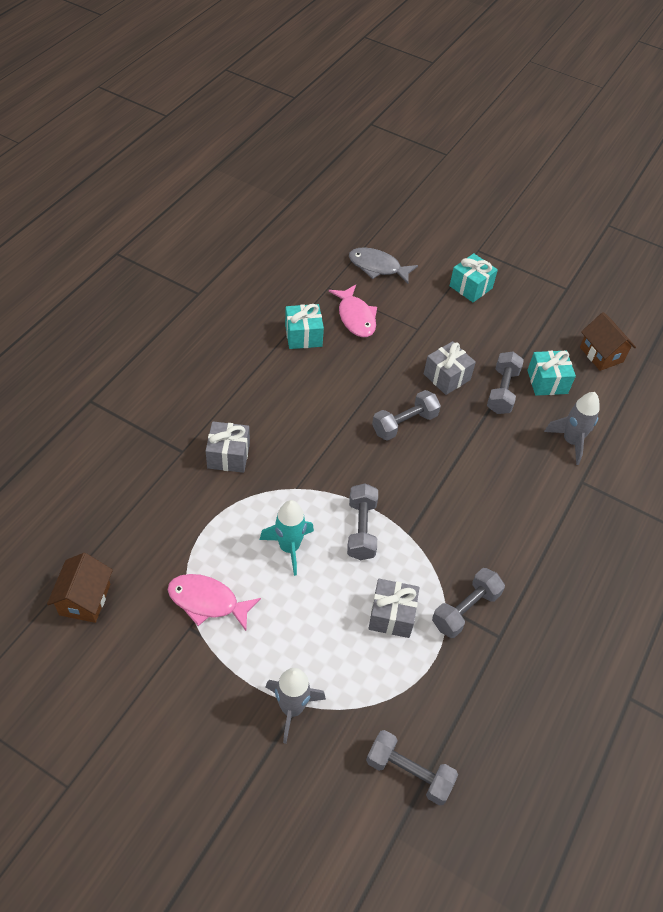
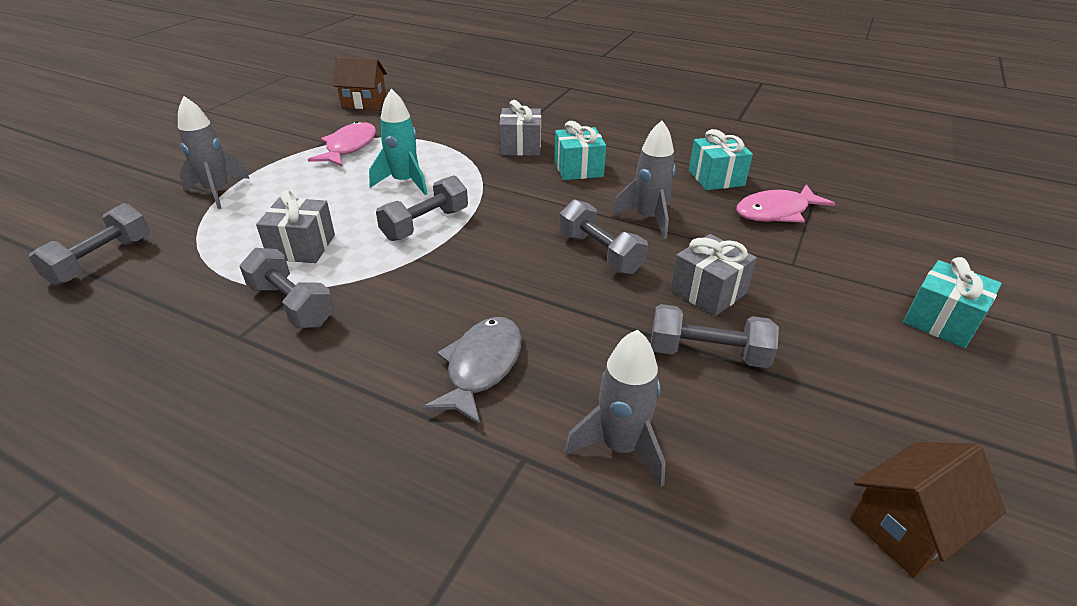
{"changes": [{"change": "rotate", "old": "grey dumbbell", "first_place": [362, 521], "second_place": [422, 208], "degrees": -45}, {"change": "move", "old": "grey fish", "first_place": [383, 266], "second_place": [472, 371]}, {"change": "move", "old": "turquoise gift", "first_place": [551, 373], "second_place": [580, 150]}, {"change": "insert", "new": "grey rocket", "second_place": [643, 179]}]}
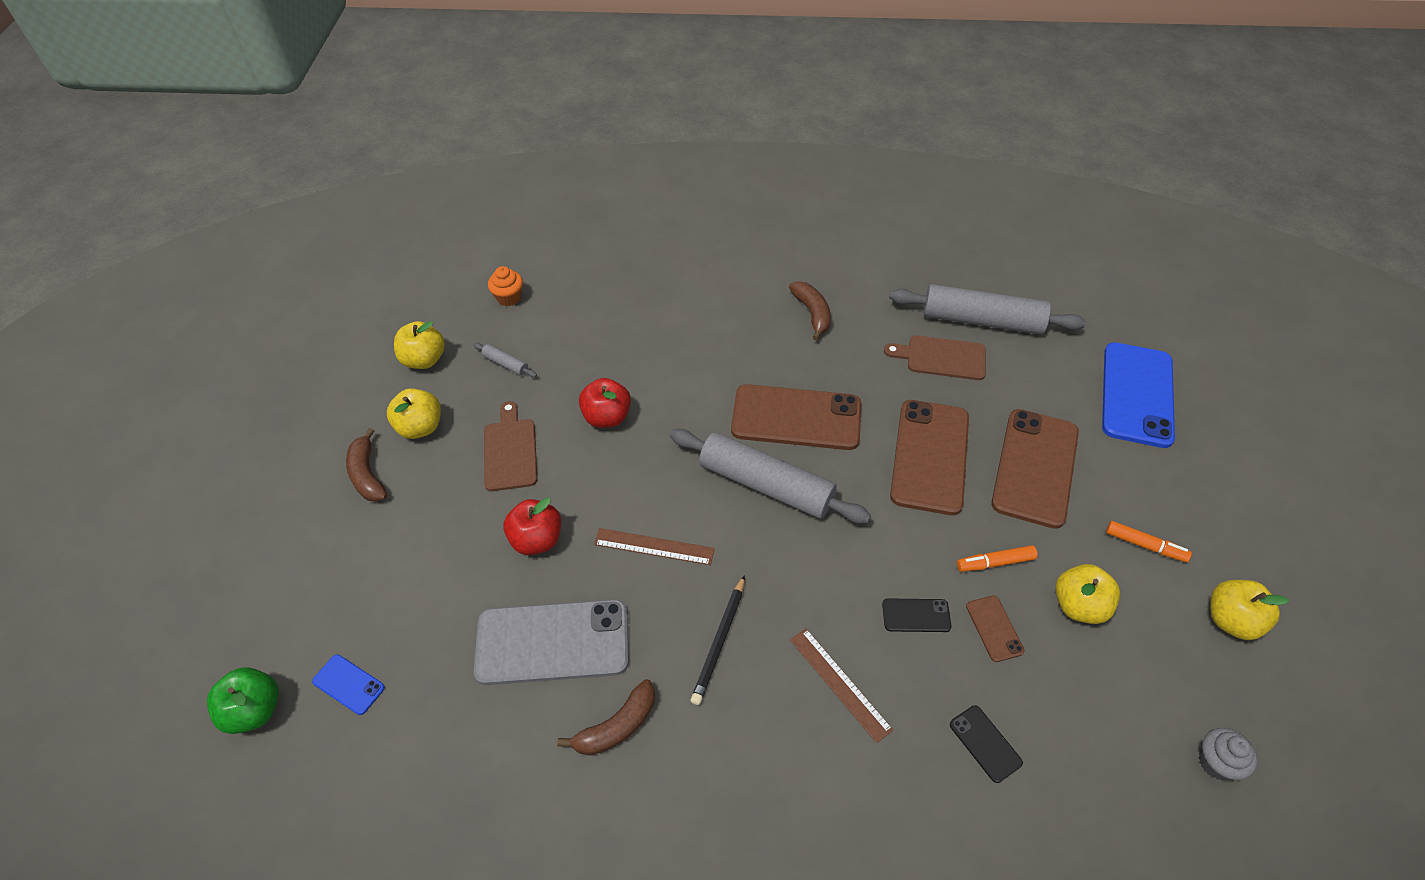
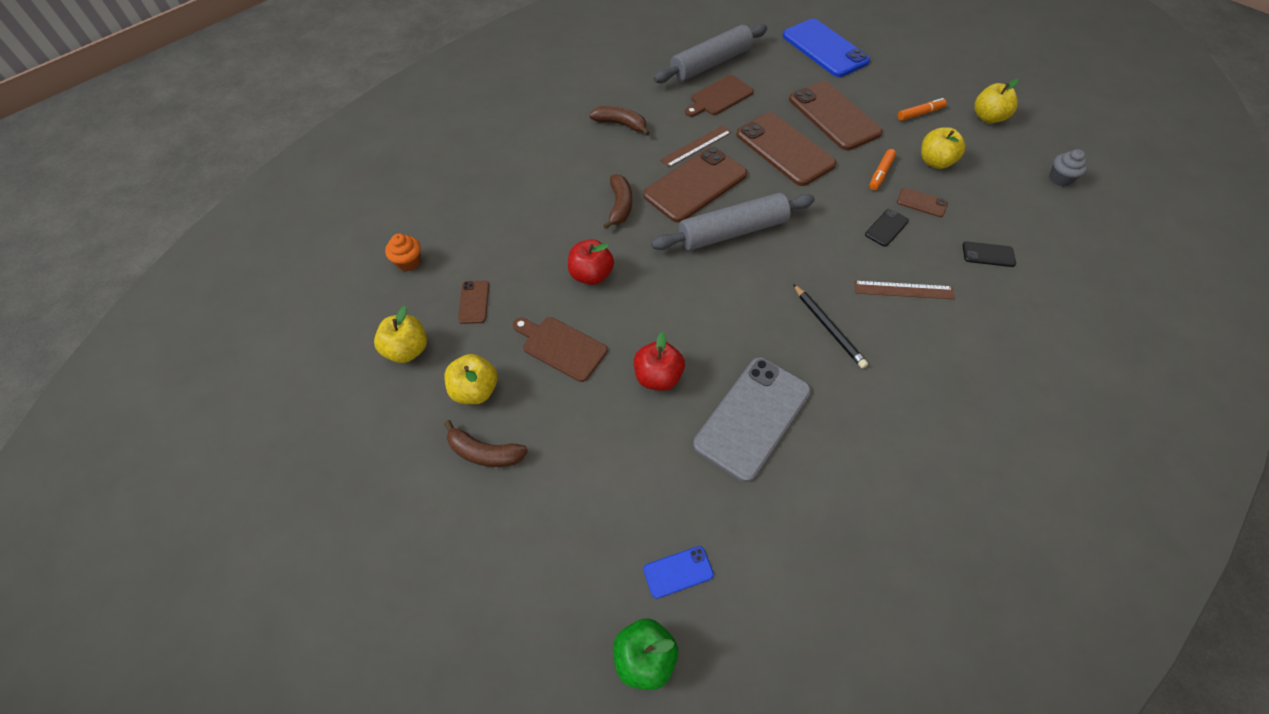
{"changes": [{"change": "replace", "old": "grey rolling pin", "new": "brown phone", "first_place": [505, 360], "second_place": [473, 302]}, {"change": "move", "old": "brown banana", "first_place": [606, 717], "second_place": [617, 201]}, {"change": "move", "old": "brown ruler", "first_place": [654, 546], "second_place": [696, 146]}]}
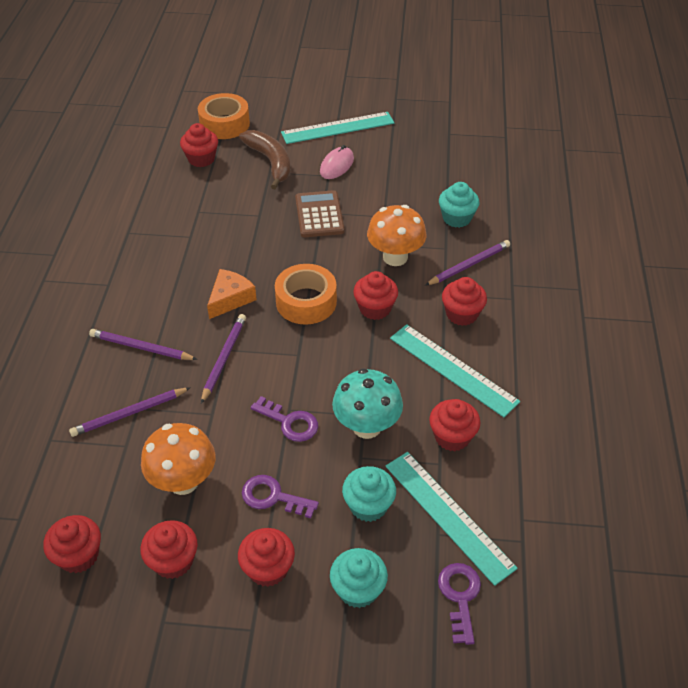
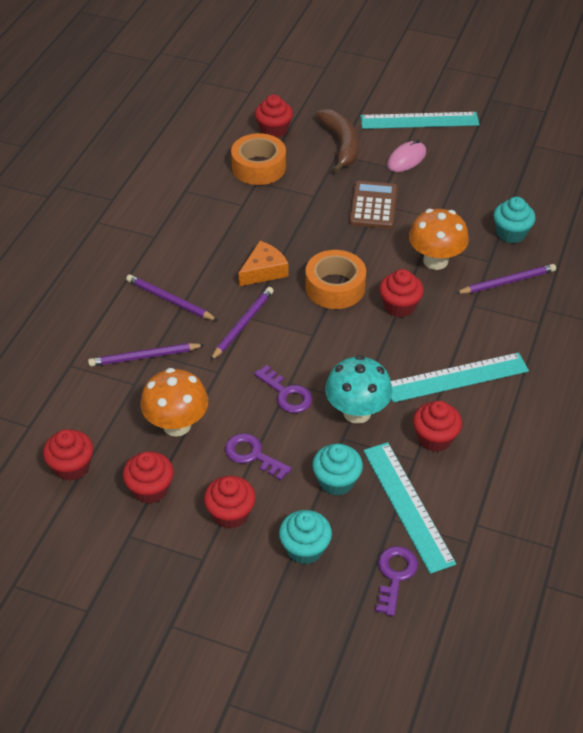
{"changes": [{"change": "move", "old": "orange tape", "first_place": [224, 116], "second_place": [258, 159]}, {"change": "rotate", "old": "turquoise ruler", "first_place": [455, 370], "second_place": [460, 377], "degrees": -75}, {"change": "delete", "old": "red cupcake", "first_place": [464, 301]}]}
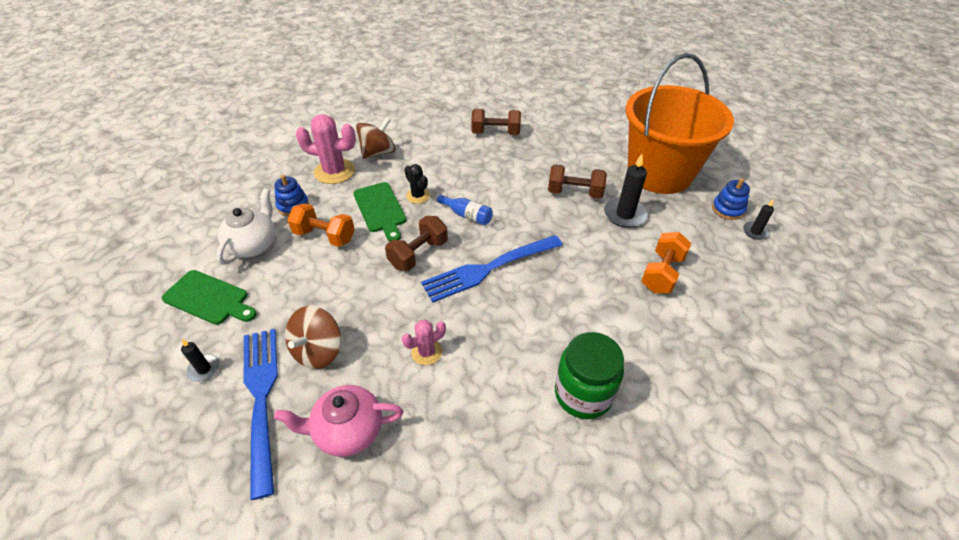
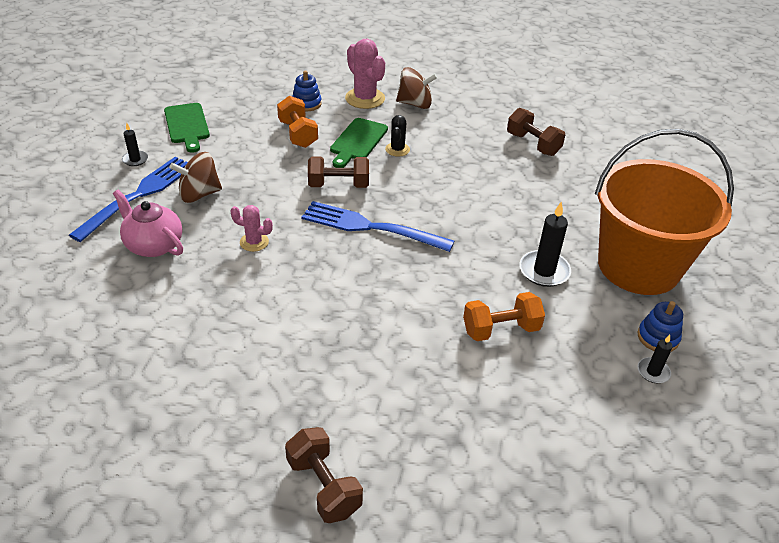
{"changes": [{"change": "delete", "old": "white teapot", "first_place": [245, 226]}, {"change": "delete", "old": "blue bottle", "first_place": [465, 209]}, {"change": "move", "old": "brown dumbbell", "first_place": [577, 181], "second_place": [324, 475]}, {"change": "delete", "old": "green jar", "first_place": [589, 375]}]}
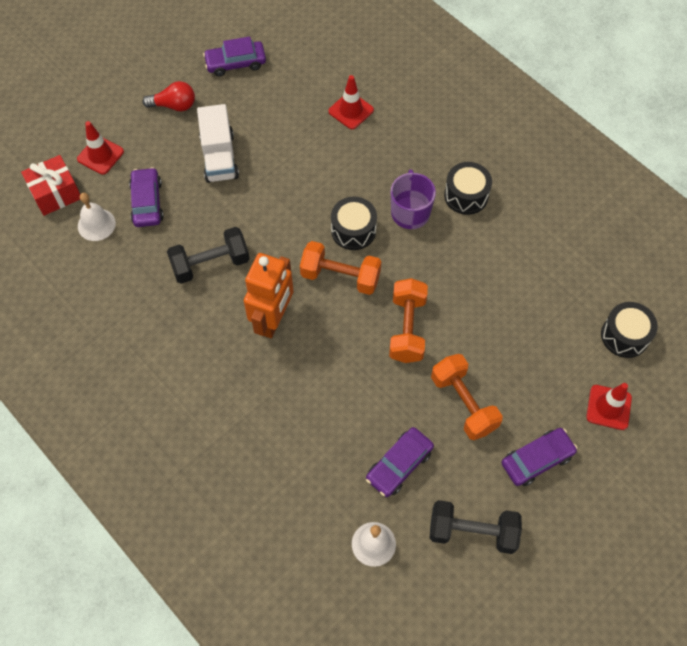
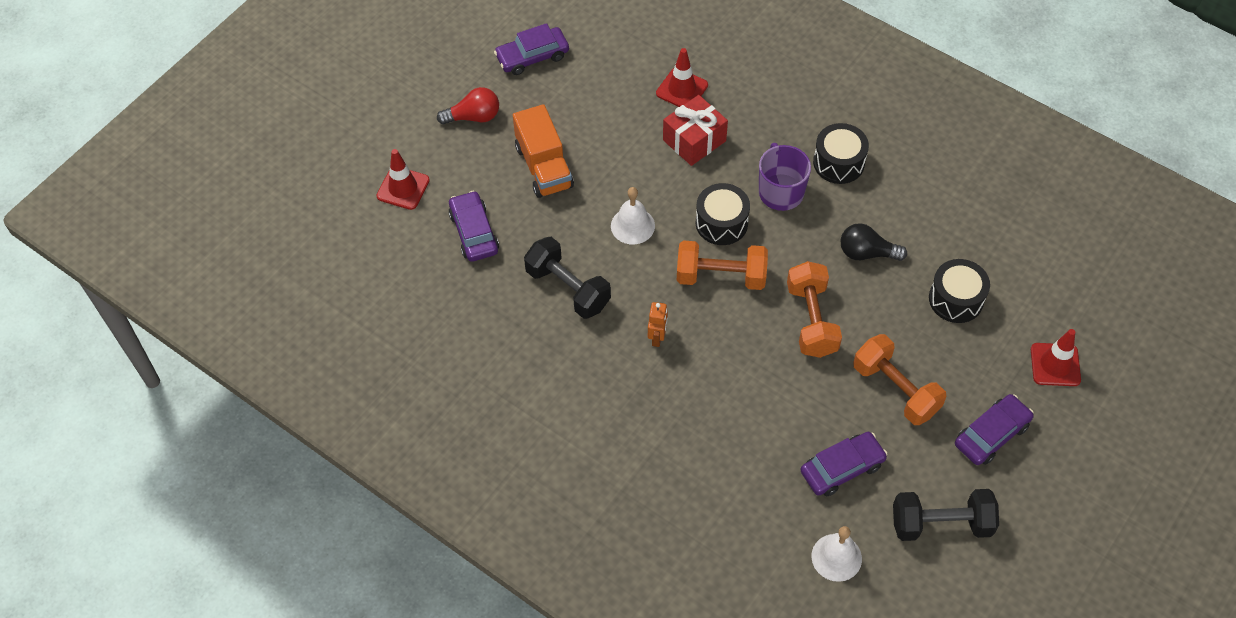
{"changes": [{"change": "move", "old": "red gift", "first_place": [50, 185], "second_place": [695, 130]}, {"change": "move", "old": "white bell", "first_place": [97, 217], "second_place": [633, 216]}, {"change": "rotate", "old": "black dumbbell", "first_place": [208, 255], "second_place": [567, 278], "degrees": 75}, {"change": "recolor", "old": "white truck", "new": "orange truck", "first_place": [218, 143], "second_place": [543, 151]}, {"change": "resize", "old": "orange robot", "first_place": [268, 295], "second_place": [658, 324], "factor": 0.46}, {"change": "rotate", "old": "purple car", "first_place": [400, 462], "second_place": [844, 464], "degrees": -150}, {"change": "move", "old": "black drum", "first_place": [629, 330], "second_place": [959, 291]}, {"change": "insert", "new": "black light bulb", "second_place": [874, 242]}]}
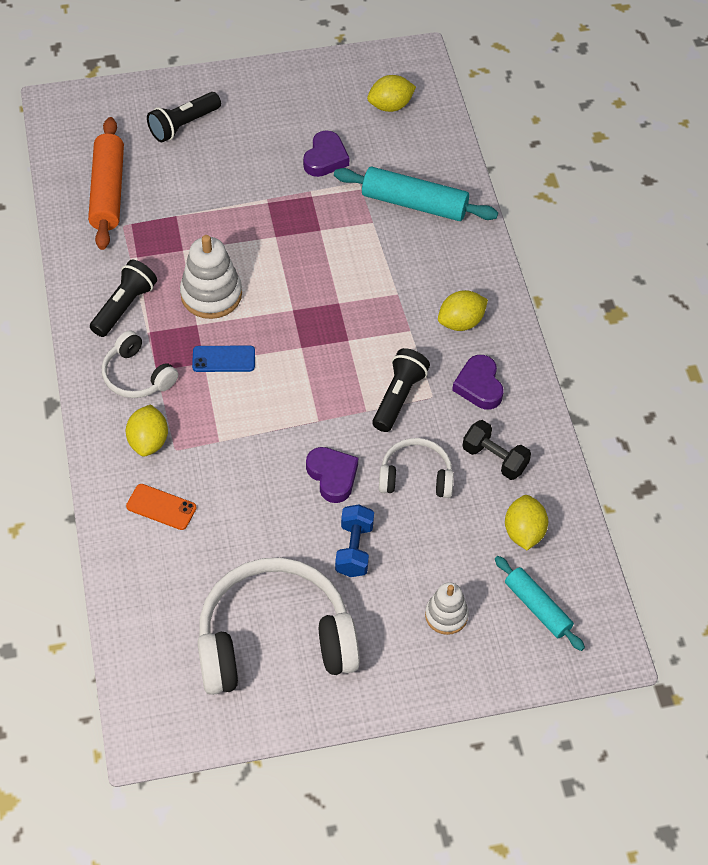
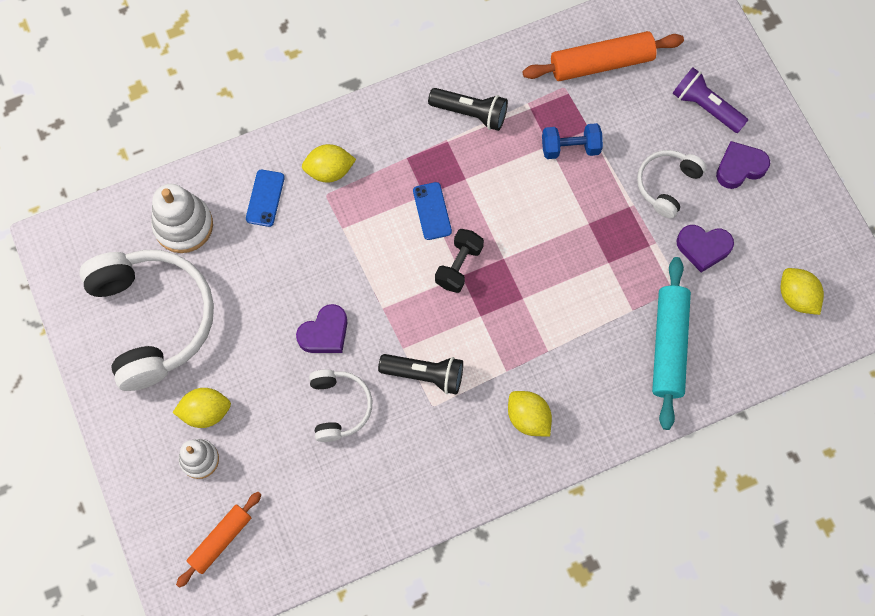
{"changes": [{"change": "move", "old": "white headphones", "first_place": [140, 364], "second_place": [672, 184]}, {"change": "recolor", "old": "orange phone", "new": "blue phone", "first_place": [161, 507], "second_place": [265, 198]}, {"change": "recolor", "old": "black flashlight", "new": "purple flashlight", "first_place": [184, 117], "second_place": [710, 100]}, {"change": "move", "old": "white stacking toy", "first_place": [211, 277], "second_place": [182, 218]}, {"change": "move", "old": "blue dumbbell", "first_place": [354, 540], "second_place": [572, 141]}, {"change": "move", "old": "purple heart", "first_place": [478, 382], "second_place": [743, 165]}, {"change": "move", "old": "black dumbbell", "first_place": [496, 450], "second_place": [459, 261]}, {"change": "recolor", "old": "turquoise rolling pin", "new": "orange rolling pin", "first_place": [540, 603], "second_place": [218, 540]}, {"change": "move", "old": "yellow lemon", "first_place": [526, 522], "second_place": [201, 408]}]}
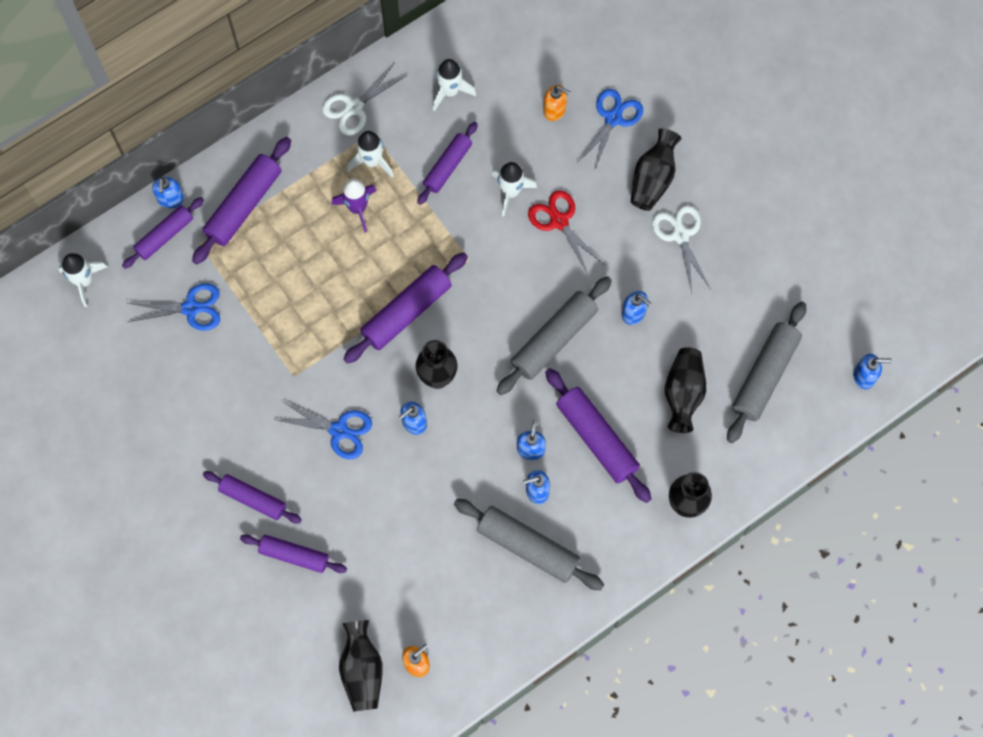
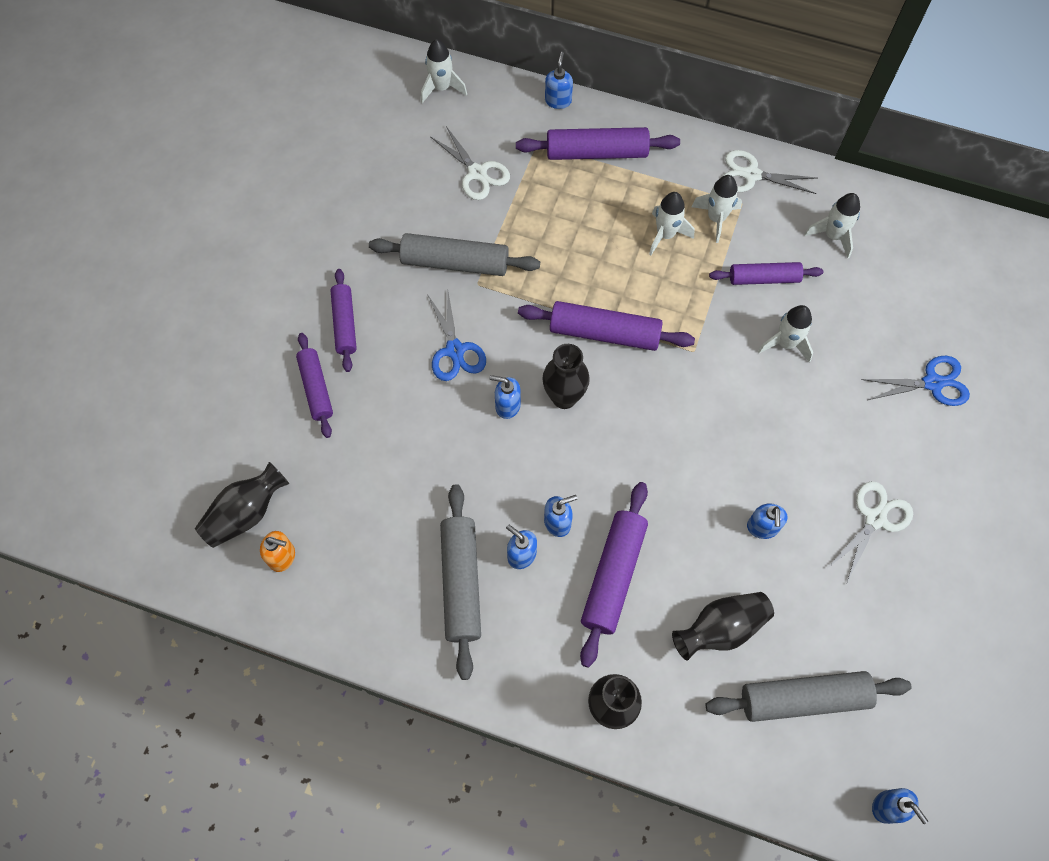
{"changes": [{"change": "delete", "old": "purple rolling pin", "first_place": [163, 233]}, {"change": "recolor", "old": "blue scissors", "new": "white scissors", "first_place": [174, 307], "second_place": [470, 163]}, {"change": "rotate", "old": "blue soap dispenser", "first_place": [168, 192], "second_place": [559, 80], "degrees": 135}, {"change": "recolor", "old": "purple rocket", "new": "white rocket", "first_place": [354, 205], "second_place": [672, 223]}, {"change": "move", "old": "grey rolling pin", "first_place": [554, 335], "second_place": [454, 254]}, {"change": "delete", "old": "red scissors", "first_place": [565, 232]}, {"change": "delete", "old": "orange soap dispenser", "first_place": [557, 103]}, {"change": "delete", "old": "black vase", "first_place": [656, 169]}]}
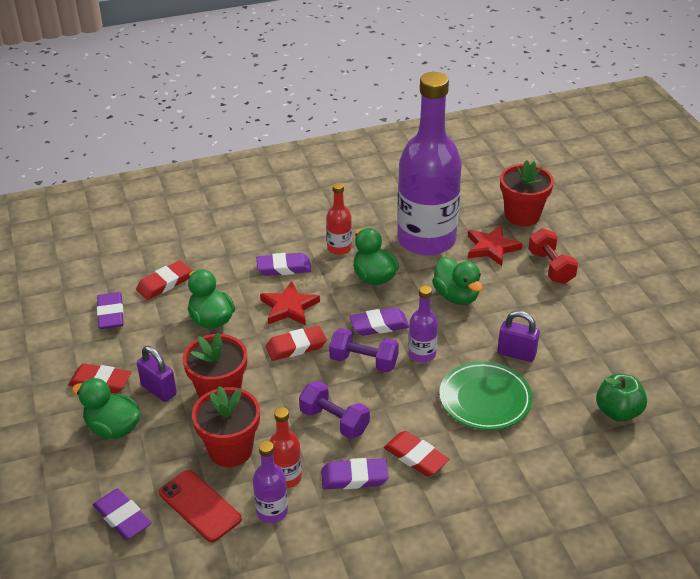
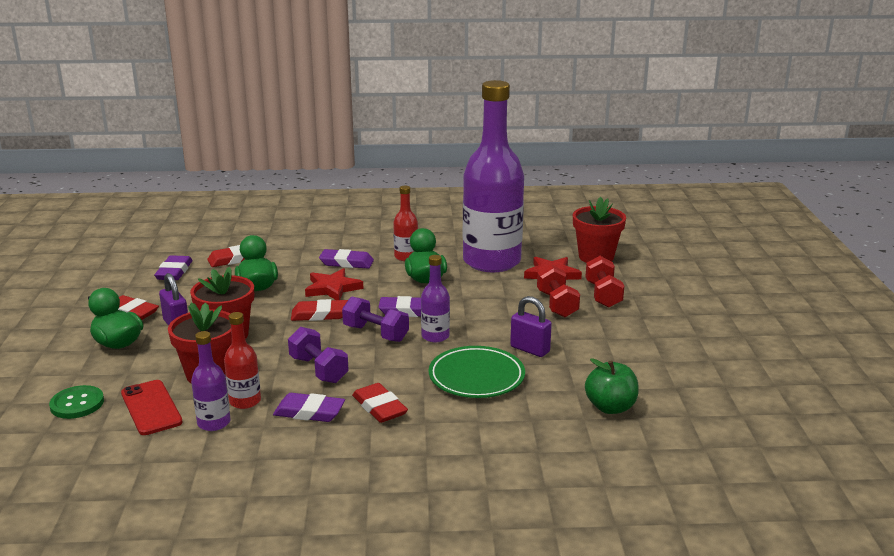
{"changes": [{"change": "replace", "old": "purple eraser", "new": "green button", "first_place": [122, 514], "second_place": [76, 402]}, {"change": "delete", "old": "green duck", "first_place": [457, 281]}, {"change": "insert", "new": "red dumbbell", "second_place": [558, 291]}]}
